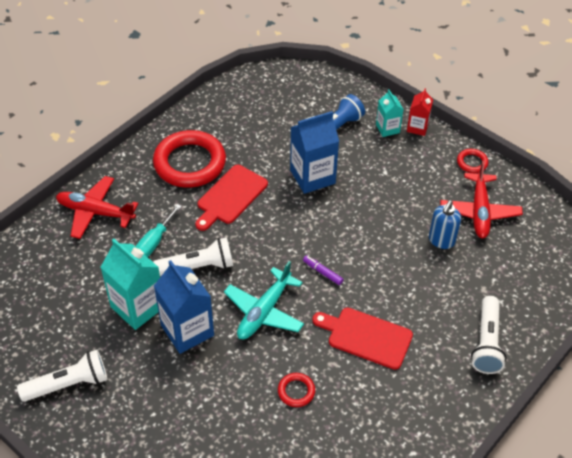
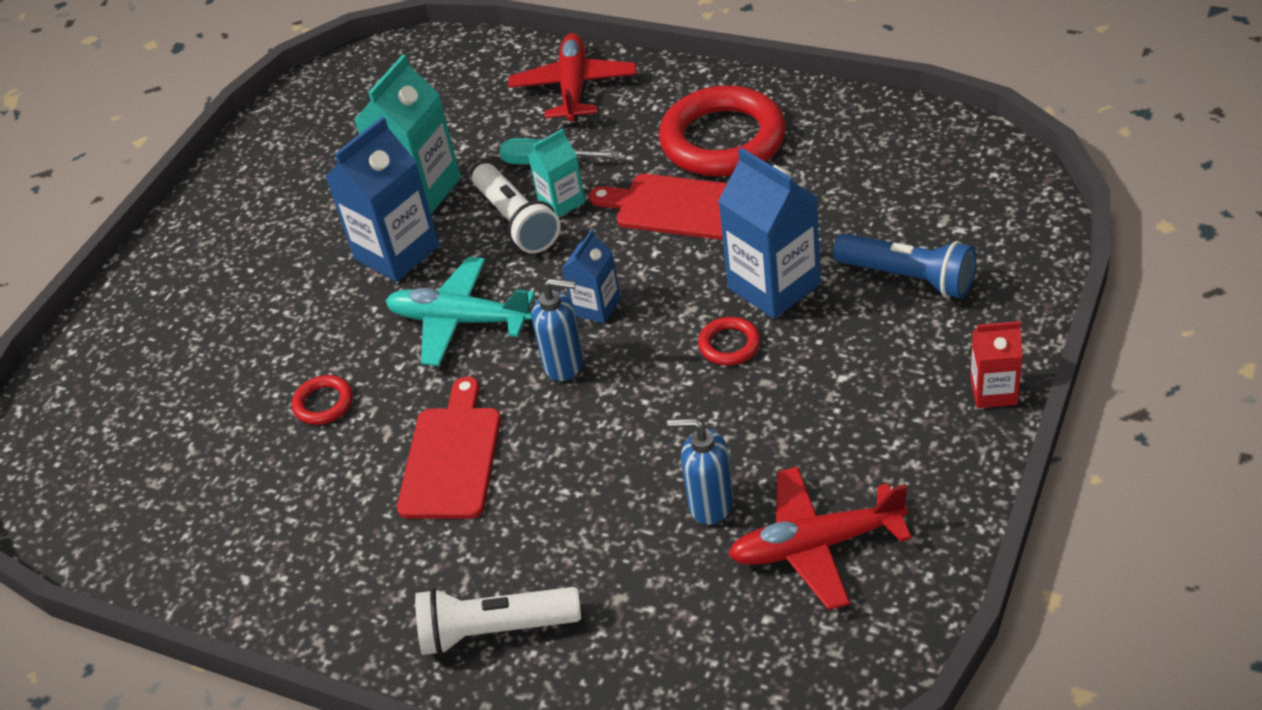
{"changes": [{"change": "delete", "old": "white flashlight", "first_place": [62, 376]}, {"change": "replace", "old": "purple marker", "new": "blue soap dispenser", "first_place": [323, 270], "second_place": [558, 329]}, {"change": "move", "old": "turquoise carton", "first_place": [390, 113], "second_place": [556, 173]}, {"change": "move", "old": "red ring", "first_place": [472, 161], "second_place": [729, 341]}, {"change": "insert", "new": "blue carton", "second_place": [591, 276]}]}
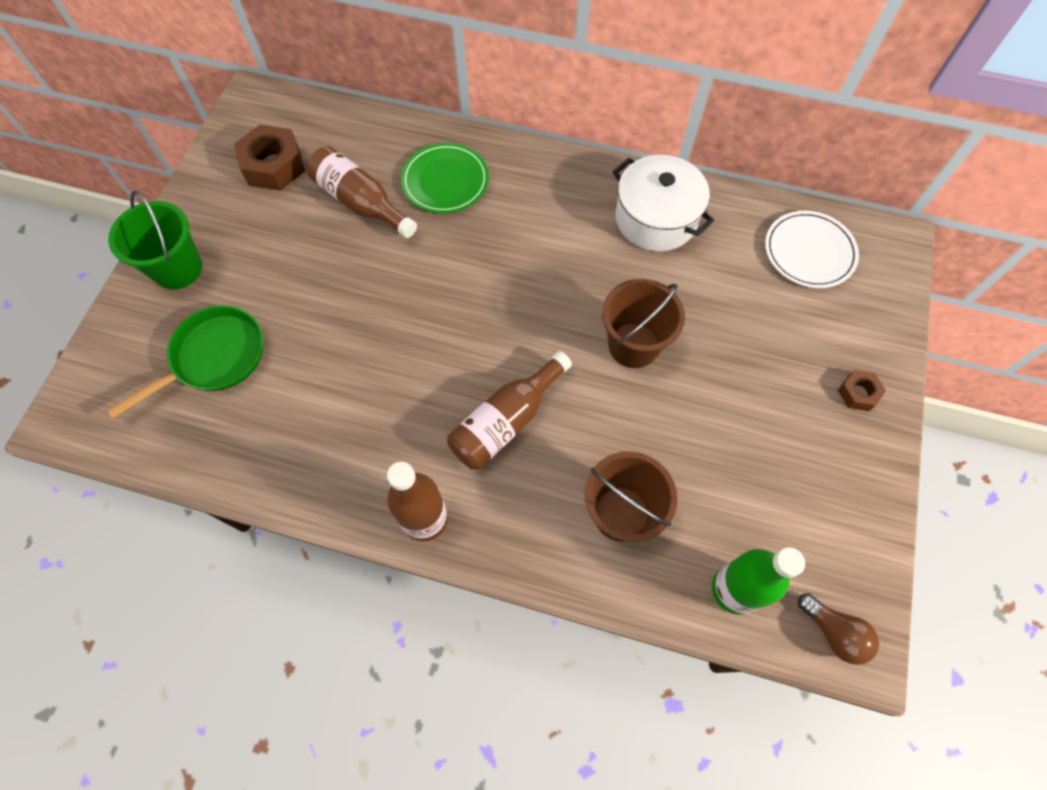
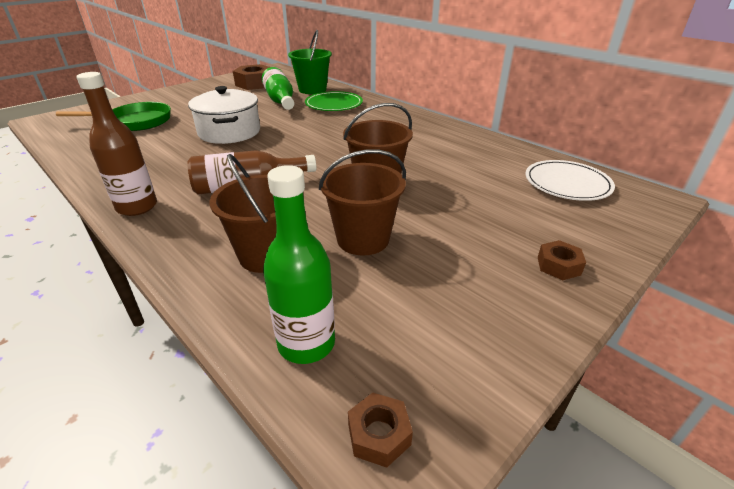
{"changes": [{"change": "move", "old": "green bucket", "first_place": [155, 240], "second_place": [310, 62]}, {"change": "recolor", "old": "brown bottle", "new": "green bottle", "first_place": [362, 192], "second_place": [278, 88]}, {"change": "move", "old": "white pot", "first_place": [663, 203], "second_place": [224, 115]}, {"change": "replace", "old": "brown light bulb", "new": "brown nut", "first_place": [838, 629], "second_place": [380, 430]}, {"change": "insert", "new": "brown bucket", "second_place": [362, 202]}]}
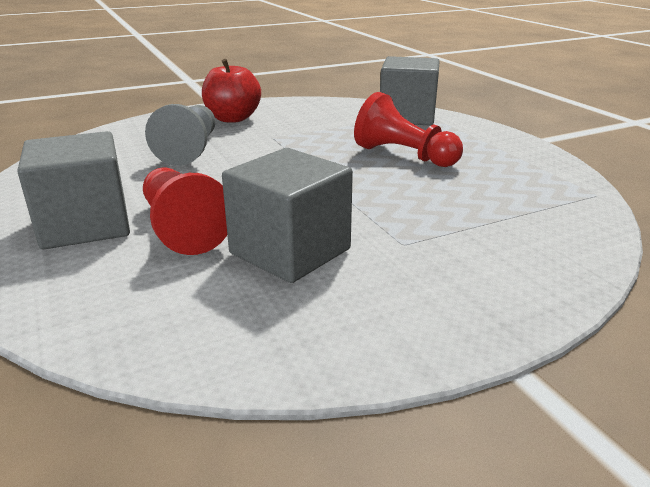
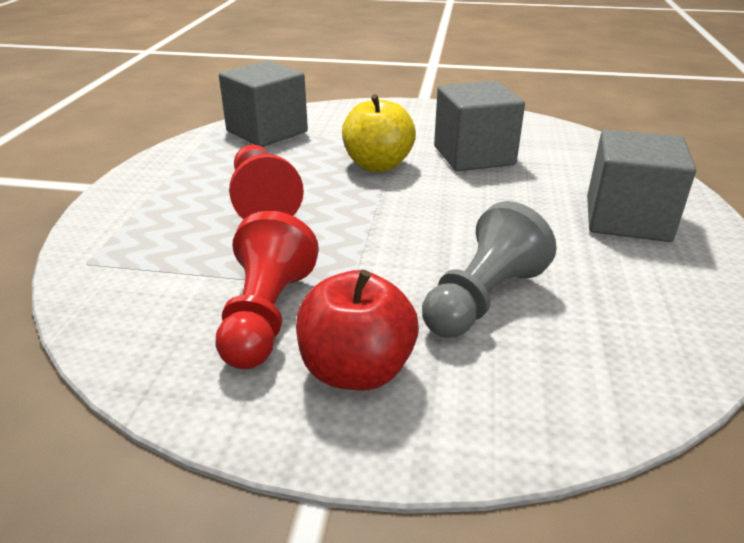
{"changes": [{"change": "move", "old": "red pawn", "first_place": [185, 211], "second_place": [267, 290]}, {"change": "move", "old": "grey cube", "first_place": [410, 91], "second_place": [263, 104]}, {"change": "insert", "new": "yellow apple", "second_place": [379, 133]}]}
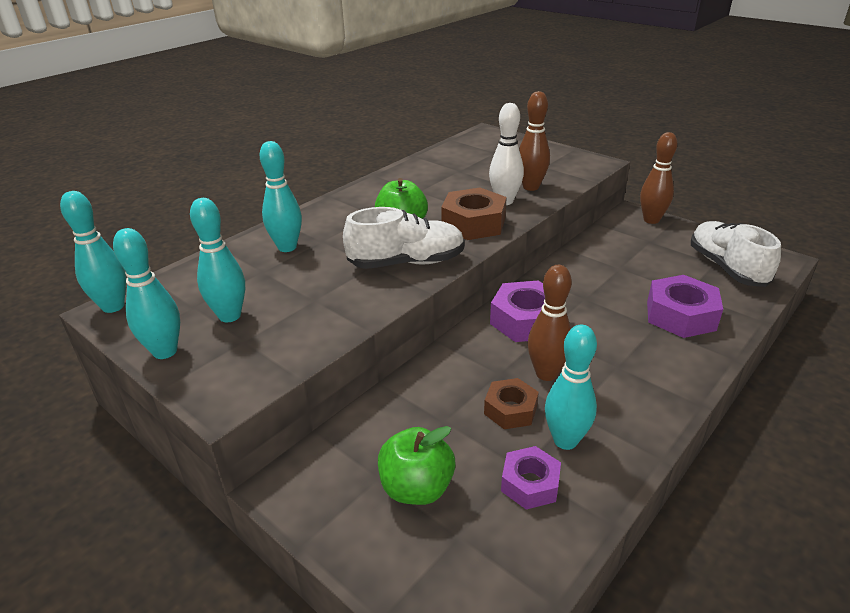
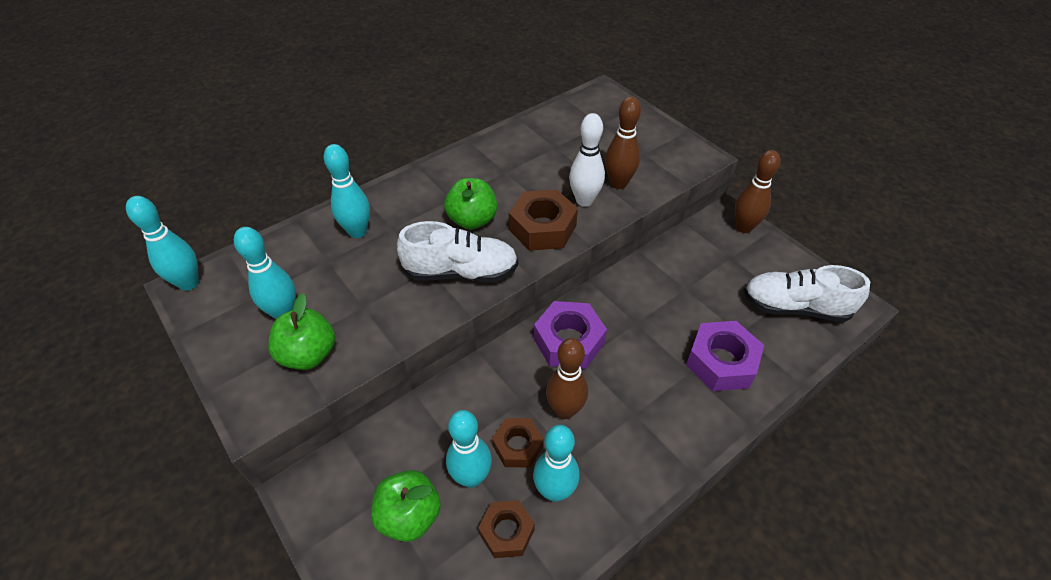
{"changes": [{"change": "move", "old": "turquoise bowling pin", "first_place": [146, 293], "second_place": [469, 449]}, {"change": "recolor", "old": "purple nut", "new": "brown nut", "first_place": [531, 478], "second_place": [506, 529]}, {"change": "rotate", "old": "white shoe", "first_place": [736, 254], "second_place": [807, 293], "degrees": -75}, {"change": "insert", "new": "green apple", "second_place": [301, 331]}]}
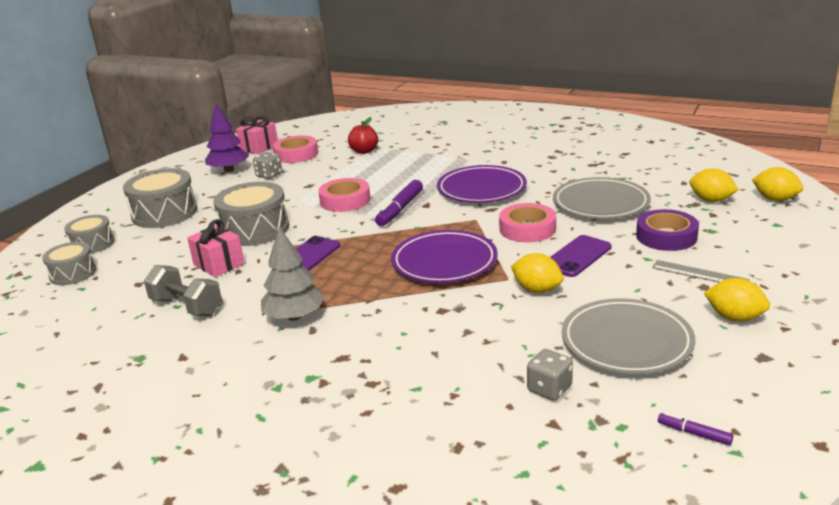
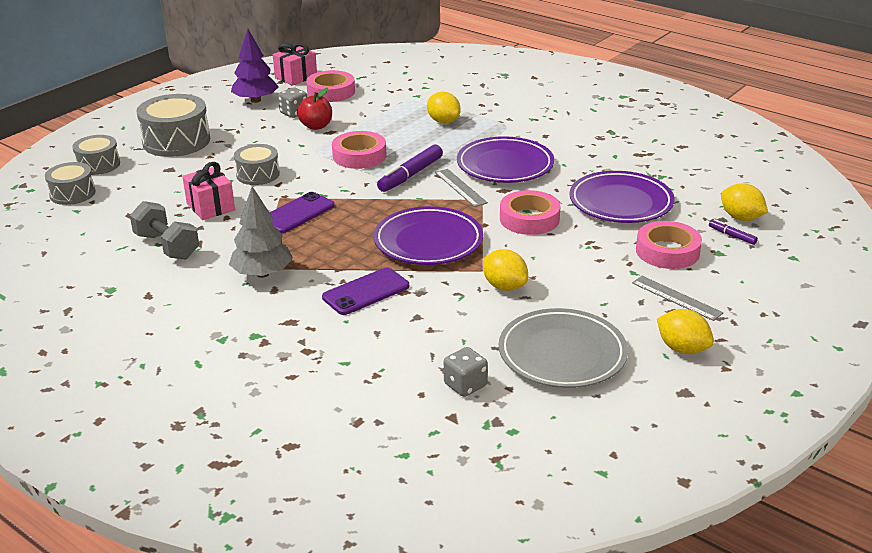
{"changes": [{"change": "resize", "old": "grey drum", "first_place": [251, 214], "second_place": [257, 164], "factor": 0.61}, {"change": "move", "old": "red apple", "first_place": [363, 135], "second_place": [314, 109]}, {"change": "move", "old": "purple phone", "first_place": [581, 256], "second_place": [365, 291]}, {"change": "recolor", "old": "grey plate", "new": "purple plate", "first_place": [602, 198], "second_place": [622, 197]}, {"change": "recolor", "old": "purple tape", "new": "pink tape", "first_place": [667, 230], "second_place": [669, 245]}, {"change": "move", "old": "purple marker", "first_place": [695, 428], "second_place": [733, 232]}, {"change": "move", "old": "yellow lemon", "first_place": [777, 184], "second_place": [444, 108]}, {"change": "insert", "new": "grey ruler", "second_place": [461, 188]}]}
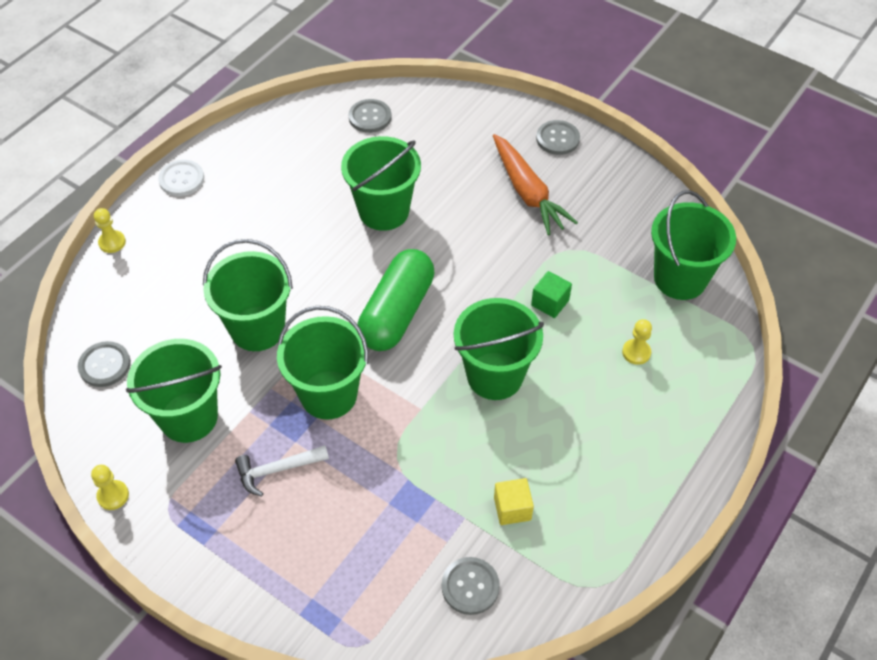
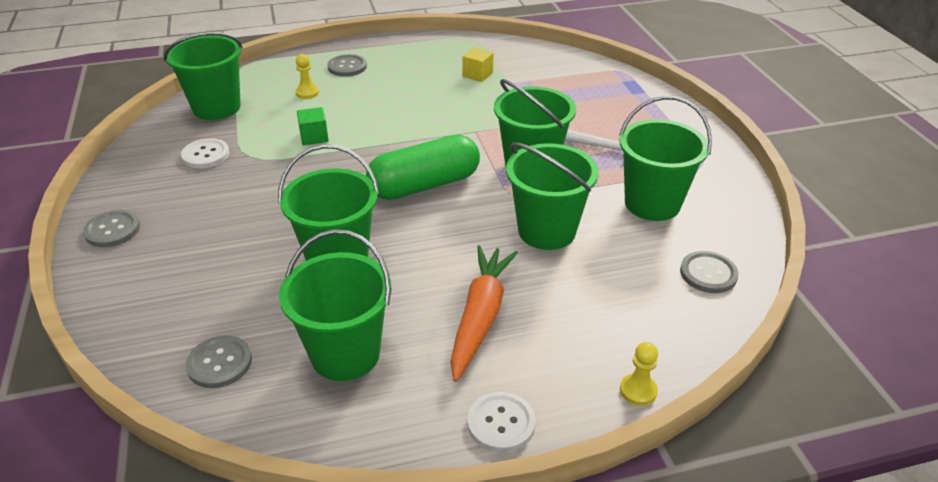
{"changes": [{"change": "delete", "old": "yellow pawn", "first_place": [110, 487]}, {"change": "move", "old": "grey button", "first_place": [471, 586], "second_place": [347, 65]}, {"change": "move", "old": "green bucket", "first_place": [499, 349], "second_place": [335, 305]}, {"change": "move", "old": "orange carrot", "first_place": [535, 184], "second_place": [484, 313]}, {"change": "insert", "new": "white button", "second_place": [205, 153]}]}
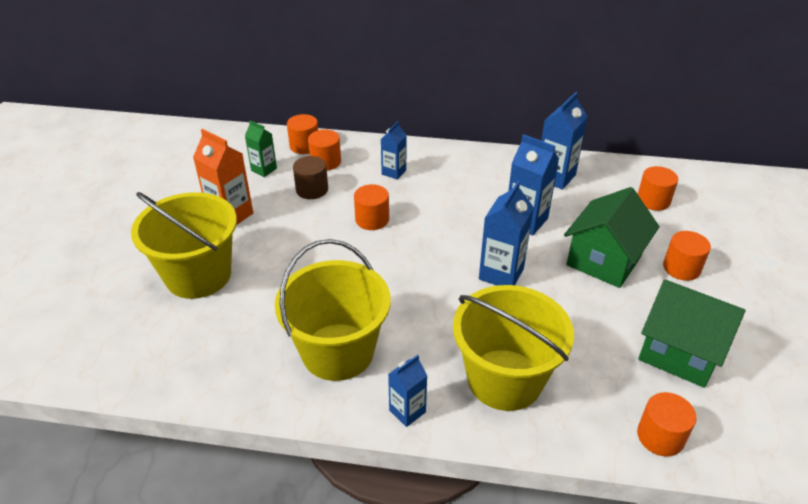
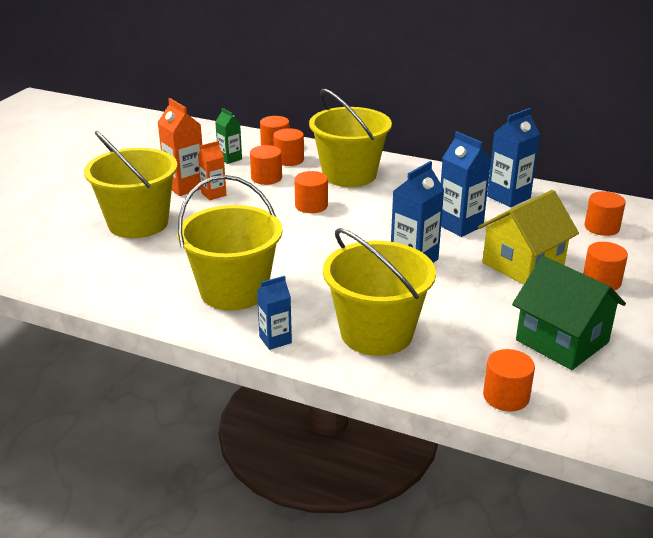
{"changes": [{"change": "recolor", "old": "brown cylinder", "new": "orange cylinder", "first_place": [310, 177], "second_place": [266, 165]}, {"change": "replace", "old": "blue carton", "new": "yellow bucket", "first_place": [393, 150], "second_place": [350, 138]}, {"change": "recolor", "old": "green house", "new": "yellow house", "first_place": [612, 237], "second_place": [528, 237]}, {"change": "insert", "new": "orange carton", "second_place": [212, 170]}]}
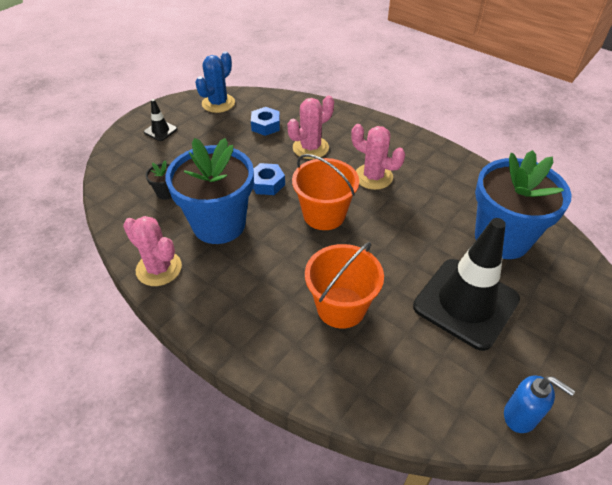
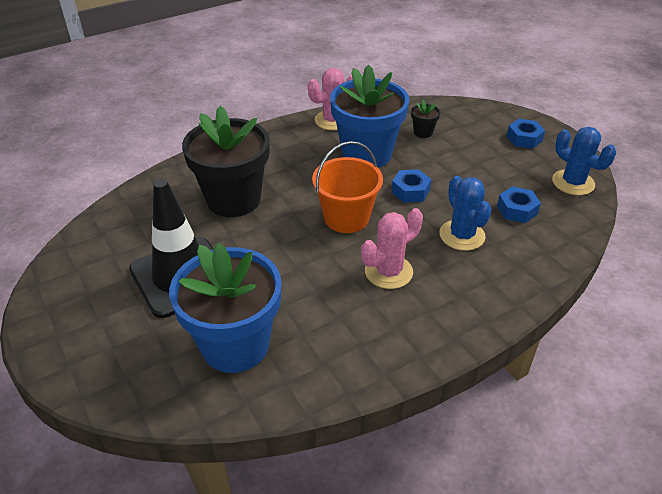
{"changes": [{"change": "replace", "old": "black traffic cone", "new": "blue nut", "first_place": [160, 120], "second_place": [525, 134]}, {"change": "recolor", "old": "pink cactus", "new": "blue cactus", "first_place": [311, 127], "second_place": [465, 213]}, {"change": "replace", "old": "orange bucket", "new": "black flower pot", "first_place": [344, 285], "second_place": [226, 161]}, {"change": "delete", "old": "blue soap dispenser", "first_place": [539, 404]}]}
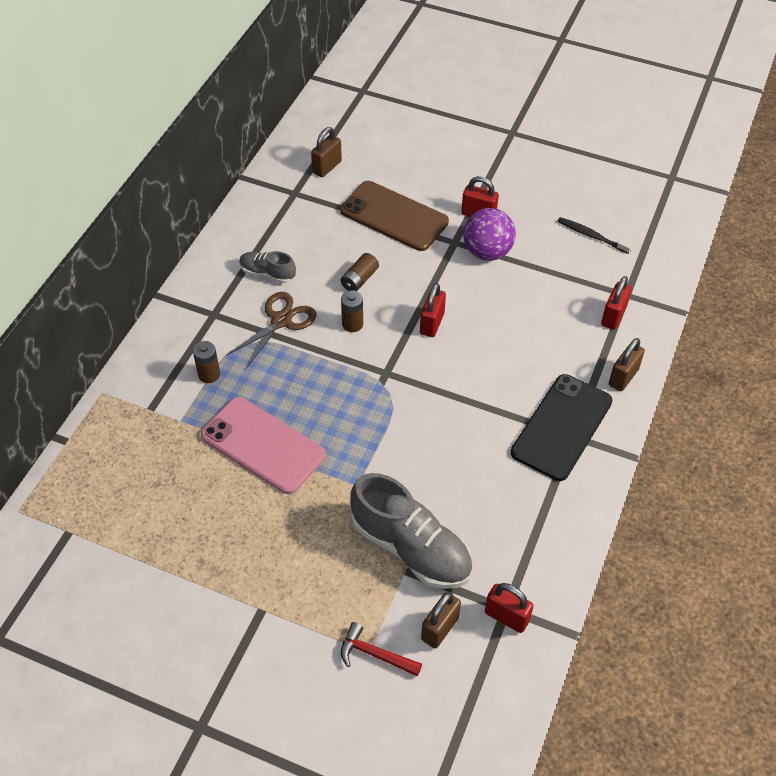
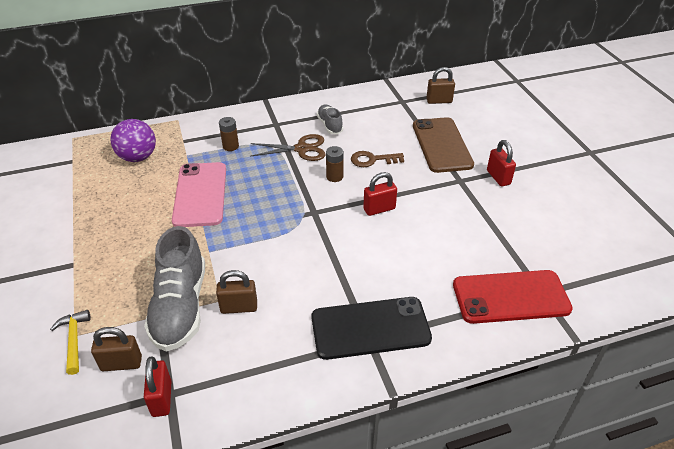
{"changes": [{"change": "replace", "old": "brown battery", "new": "brown key", "first_place": [360, 272], "second_place": [377, 159]}, {"change": "recolor", "old": "red hammer", "new": "yellow hammer", "first_place": [381, 649], "second_place": [70, 342]}, {"change": "move", "old": "purple ball", "first_place": [489, 234], "second_place": [133, 140]}, {"change": "delete", "old": "black toothbrush", "first_place": [594, 235]}, {"change": "replace", "old": "red padlock", "new": "red phone", "first_place": [616, 303], "second_place": [513, 297]}, {"change": "move", "old": "brown padlock", "first_place": [627, 364], "second_place": [236, 292]}]}
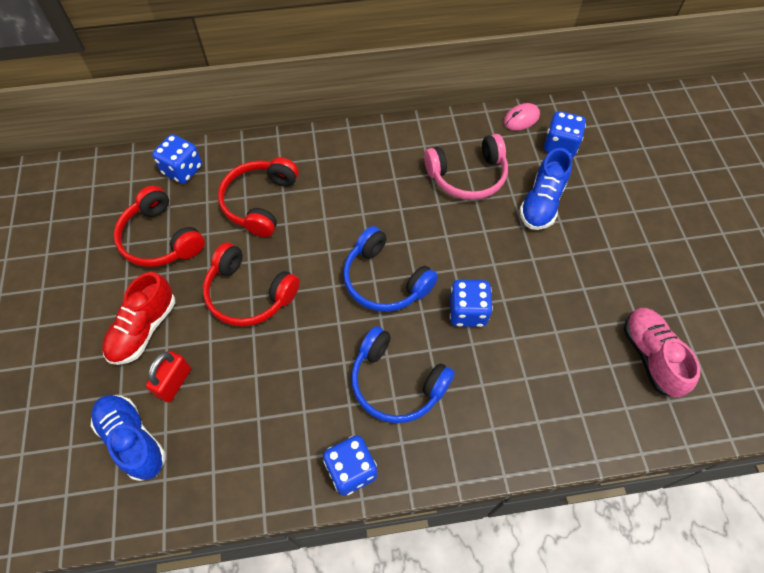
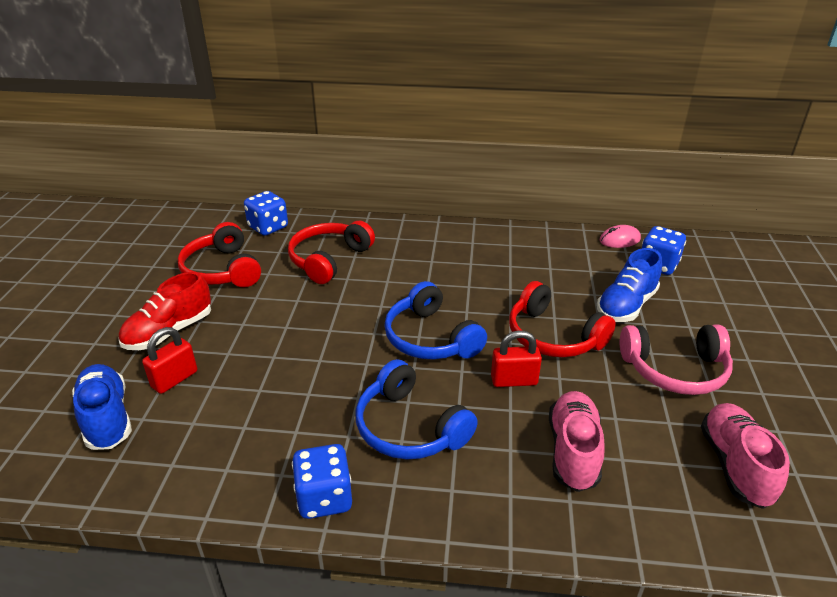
{"changes": [{"change": "move", "old": "red headphones", "first_place": [251, 284], "second_place": [562, 319]}, {"change": "move", "old": "pink headphones", "first_place": [466, 167], "second_place": [676, 360]}, {"change": "replace", "old": "blue dice", "new": "red padlock", "first_place": [471, 303], "second_place": [516, 358]}, {"change": "insert", "new": "pink shoe", "second_place": [577, 441]}]}
